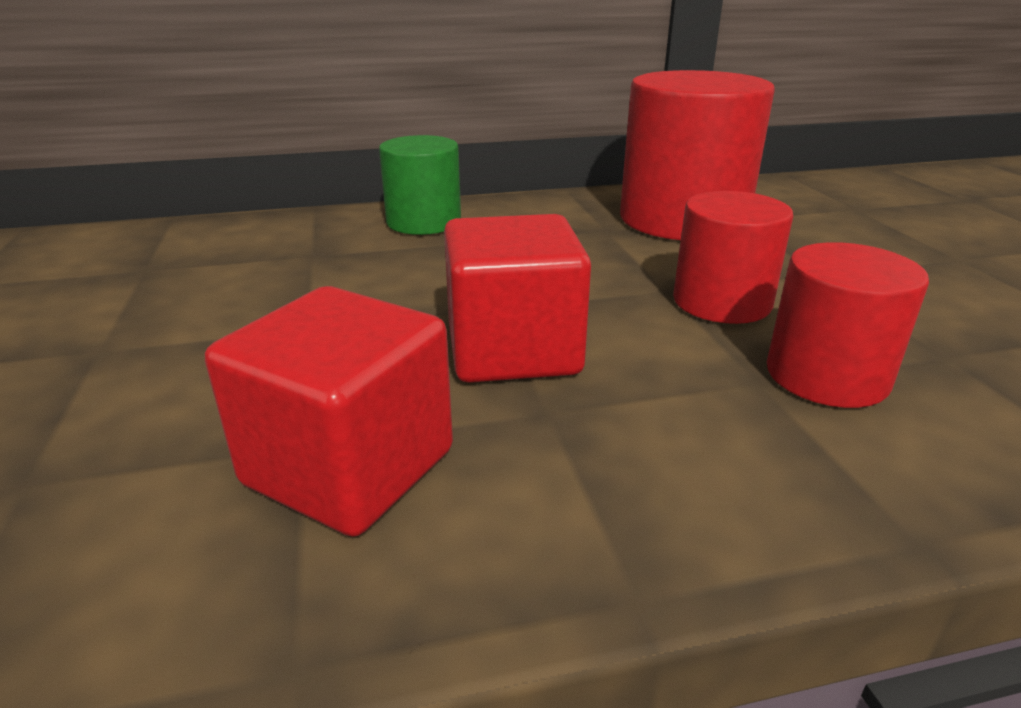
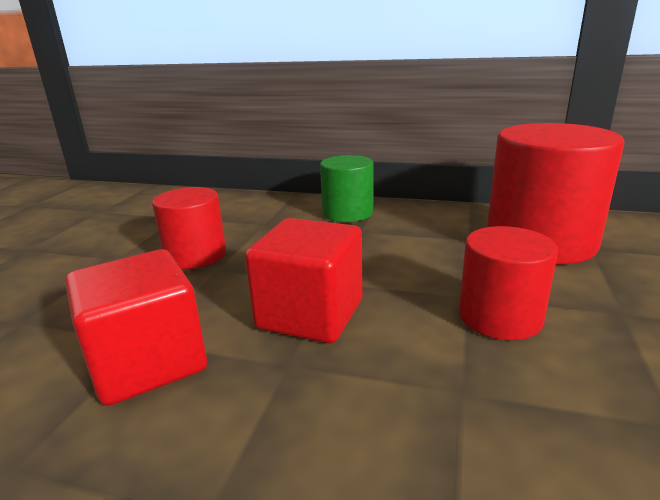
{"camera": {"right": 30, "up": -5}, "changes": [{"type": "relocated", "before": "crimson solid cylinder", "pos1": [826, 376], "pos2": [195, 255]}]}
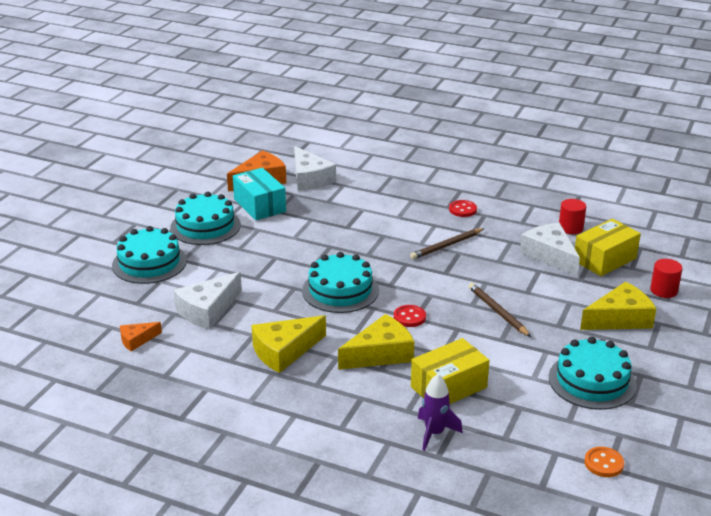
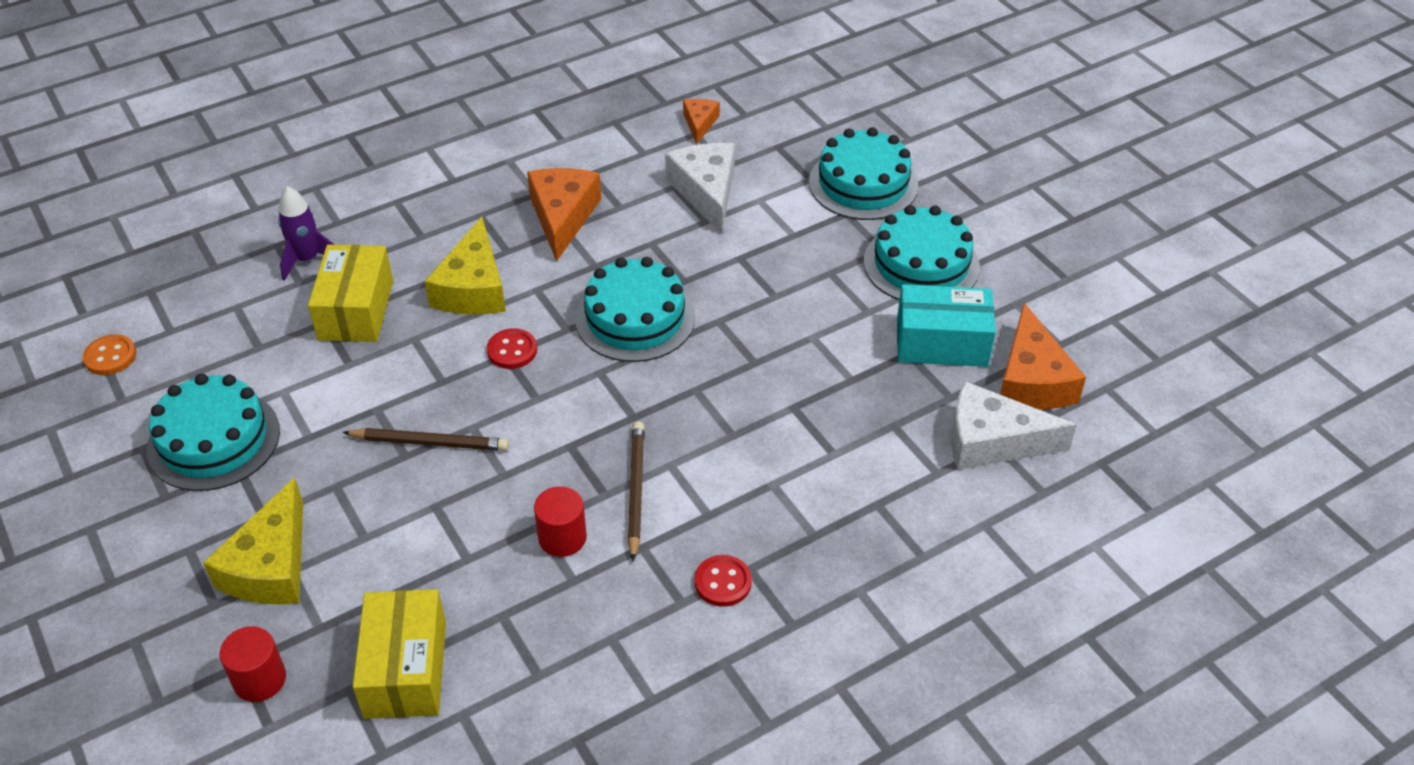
{"camera": {"right": 125, "up": 15}, "changes": [{"type": "colour", "before": "bright yellow piece of cheese", "after": "bright orange piece of cheese", "pos1": [284, 351], "pos2": [563, 217]}, {"type": "missing", "before": "snow-white piece of cheese", "pos1": [550, 255]}, {"type": "relocated", "before": "crimson solid cylinder", "pos1": [570, 228], "pos2": [562, 537]}]}
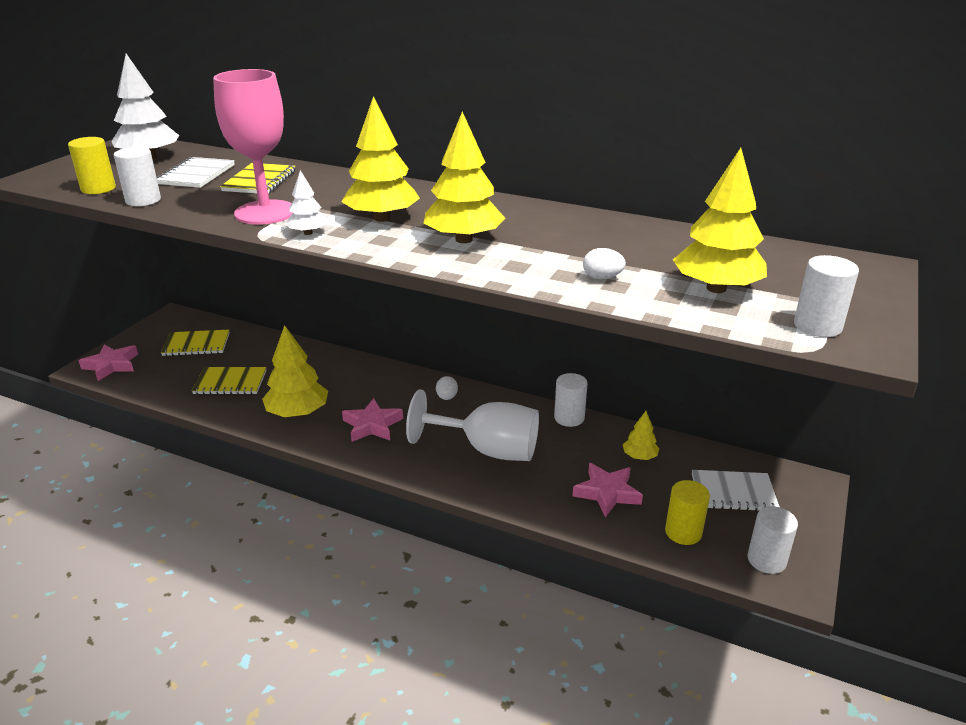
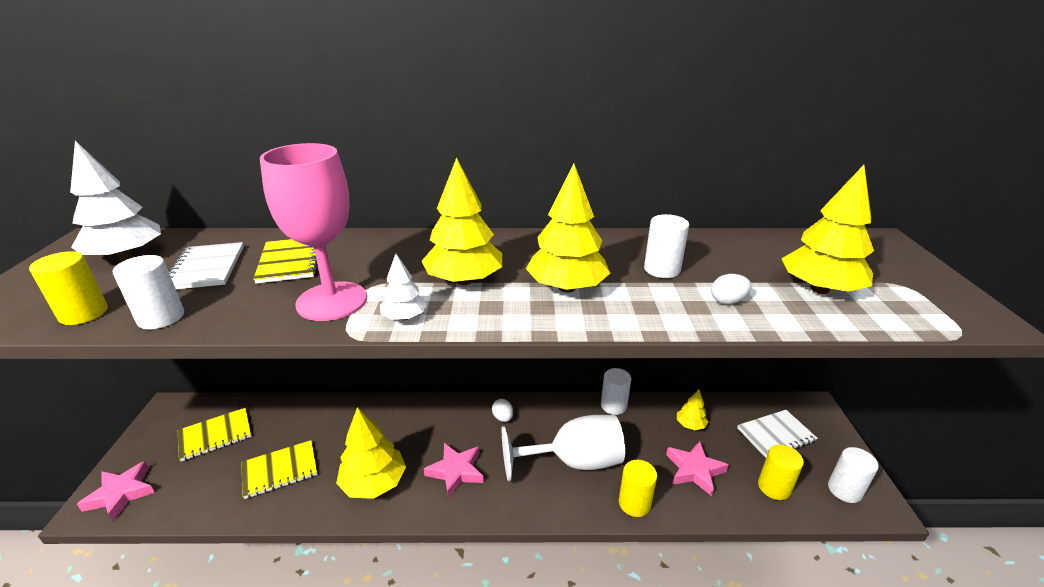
{"camera": {"right": -25, "up": 0}, "changes": [{"type": "relocated", "before": "snow-white solid cylinder", "pos1": [817, 326], "pos2": [662, 269]}, {"type": "appeared", "after": "bright yellow solid cylinder", "pos2": [634, 503]}]}
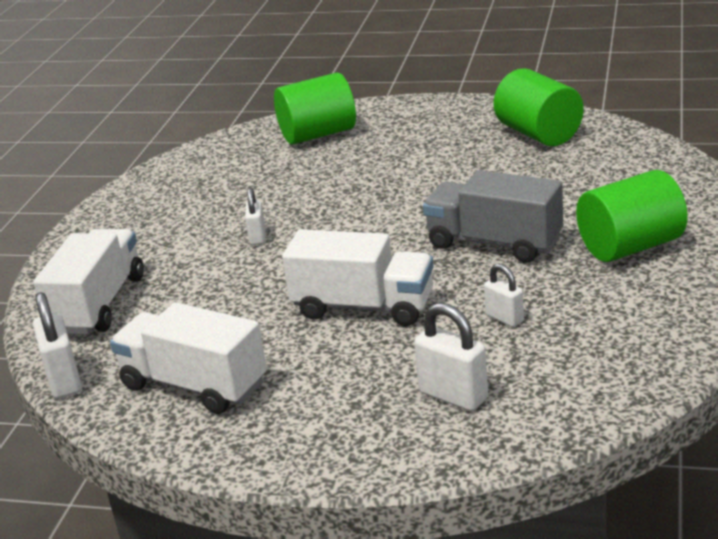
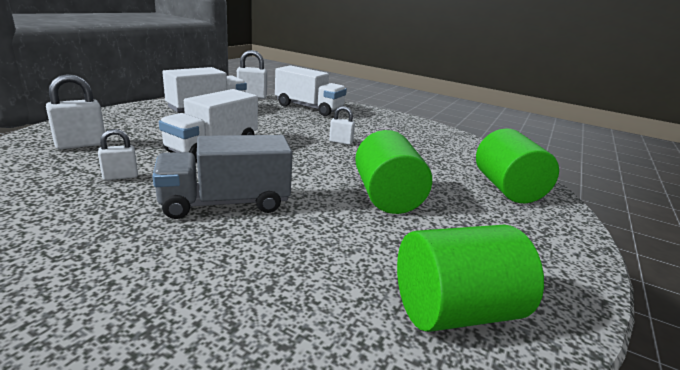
{"camera": {"right": 100, "up": -5}, "changes": [{"type": "spun", "before": "ash-grey toy truck", "pos1": [494, 243], "pos2": [226, 203], "turn": -150}, {"type": "relocated", "before": "green solid cylinder", "pos1": [630, 247], "pos2": [387, 197]}]}
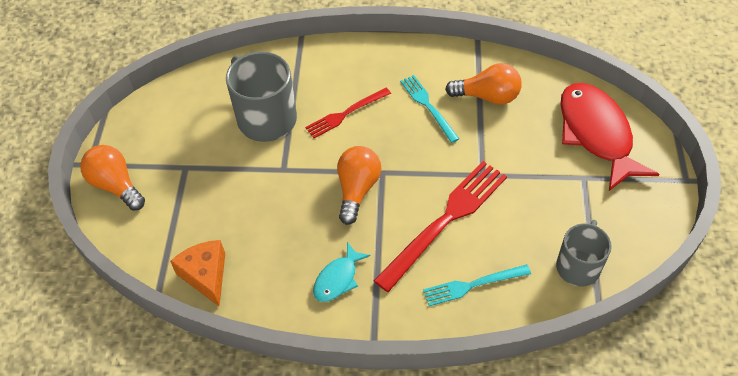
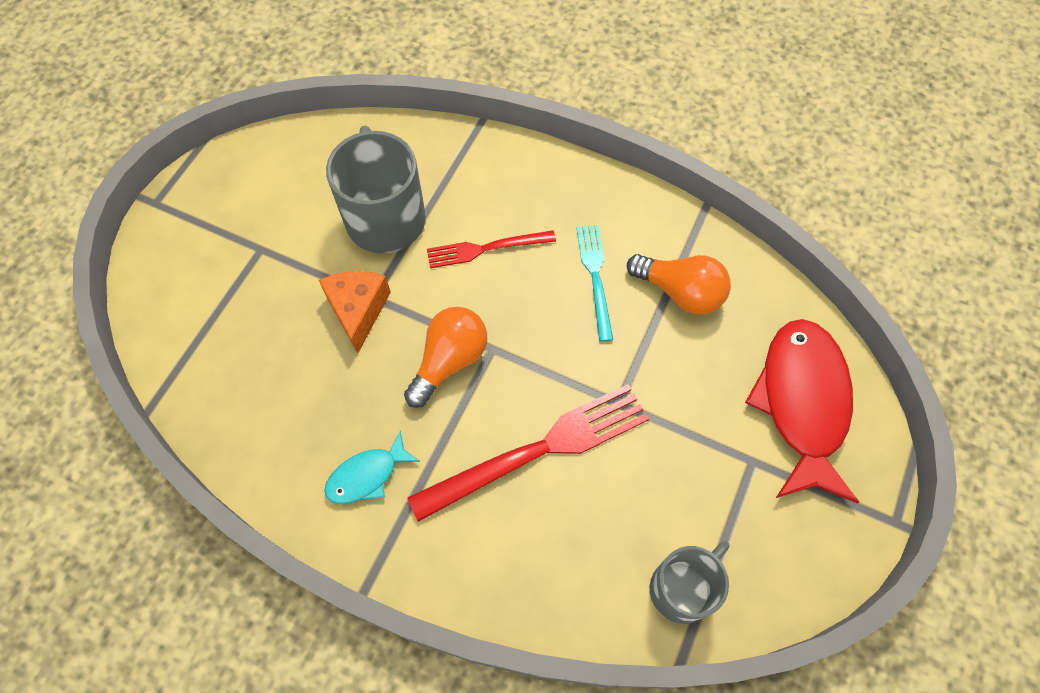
{"camera": {"right": 20, "up": 10}, "changes": [{"type": "missing", "before": "bright orange light bulb", "pos1": [116, 185]}, {"type": "relocated", "before": "bright orange piece of cheese", "pos1": [206, 275], "pos2": [358, 310]}, {"type": "missing", "before": "turquoise dinner fork", "pos1": [472, 285]}]}
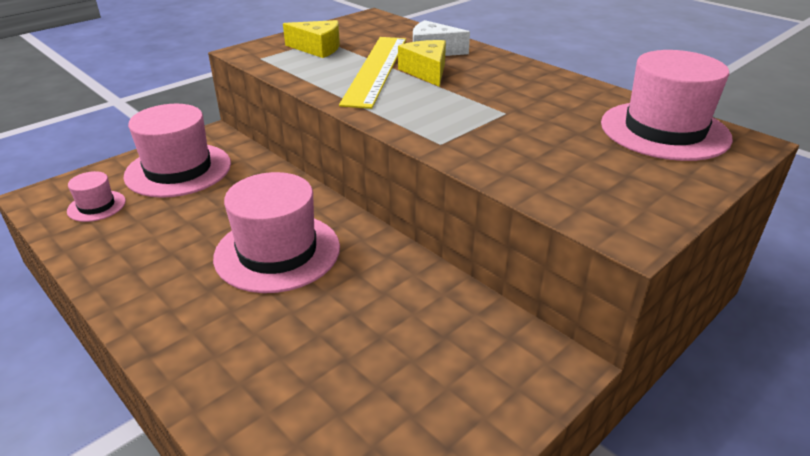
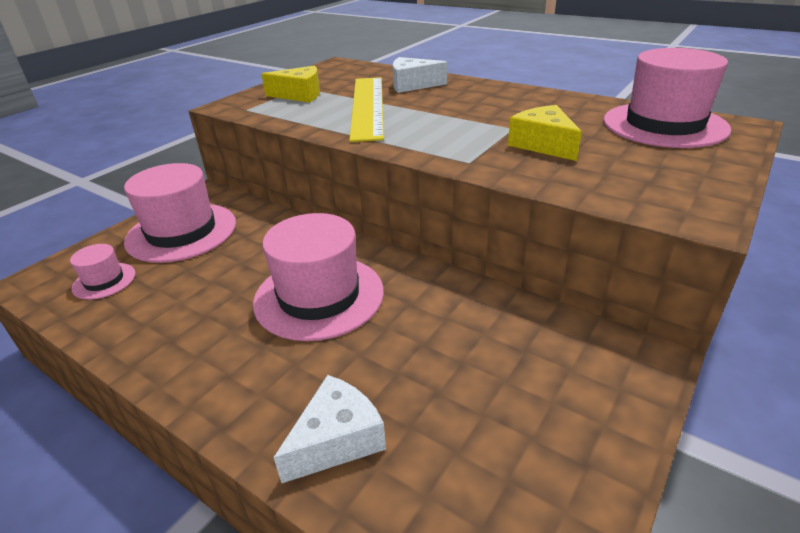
{"camera": {"right": -10, "up": 0}, "changes": [{"type": "relocated", "before": "bright yellow piece of cheese", "pos1": [426, 72], "pos2": [543, 145]}, {"type": "appeared", "after": "snow-white piece of cheese", "pos2": [337, 440]}]}
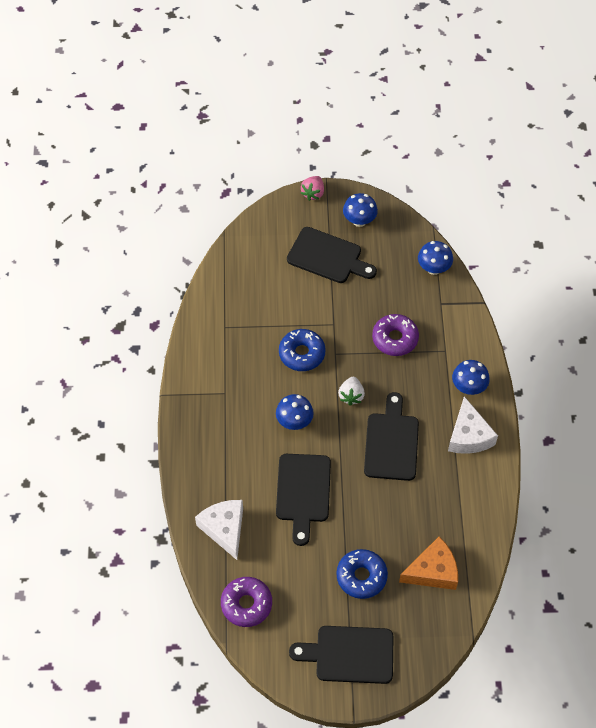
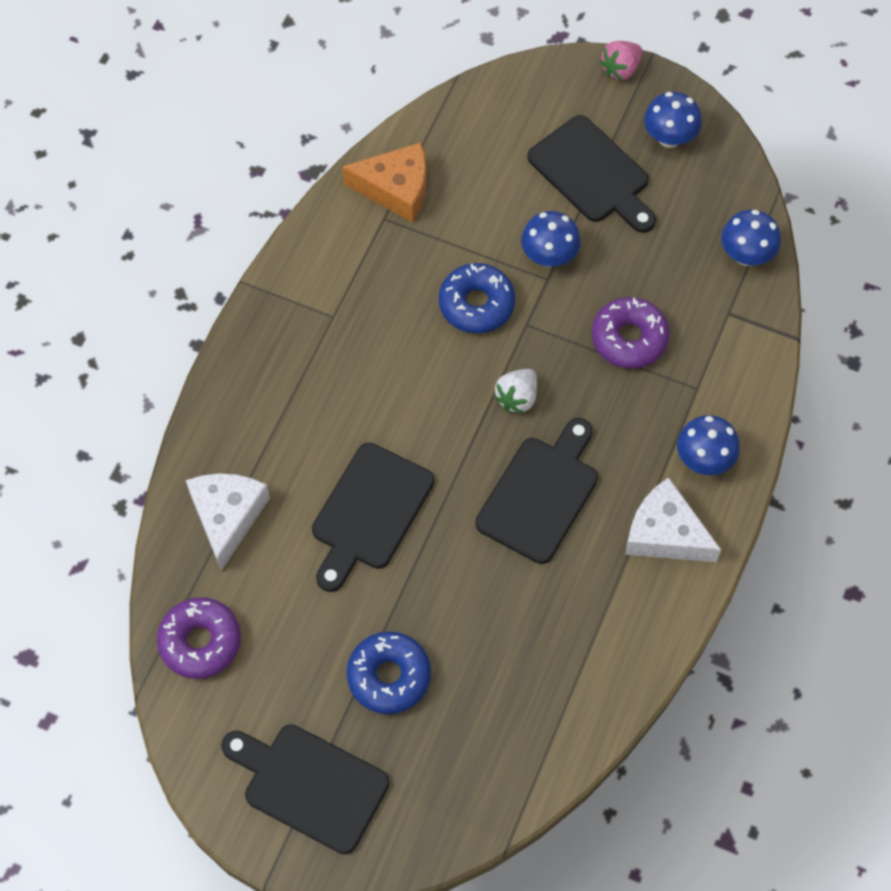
{"camera": {"right": 25, "up": 5}, "changes": [{"type": "relocated", "before": "blue fungus", "pos1": [294, 422], "pos2": [549, 256]}, {"type": "relocated", "before": "bright orange piece of cheese", "pos1": [432, 571], "pos2": [396, 188]}, {"type": "spun", "before": "snow-white piece of cheese", "pos1": [469, 435], "pos2": [665, 534], "turn": 105}]}
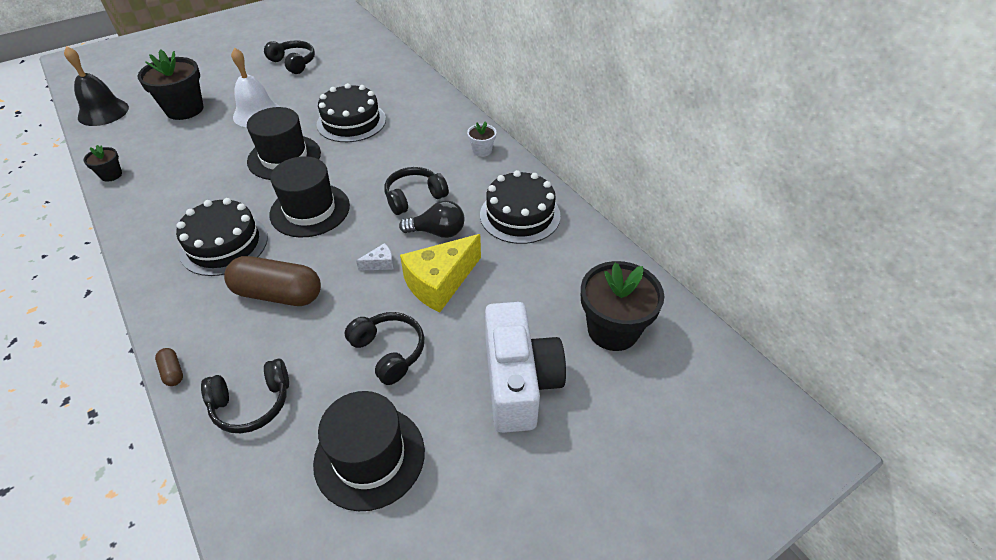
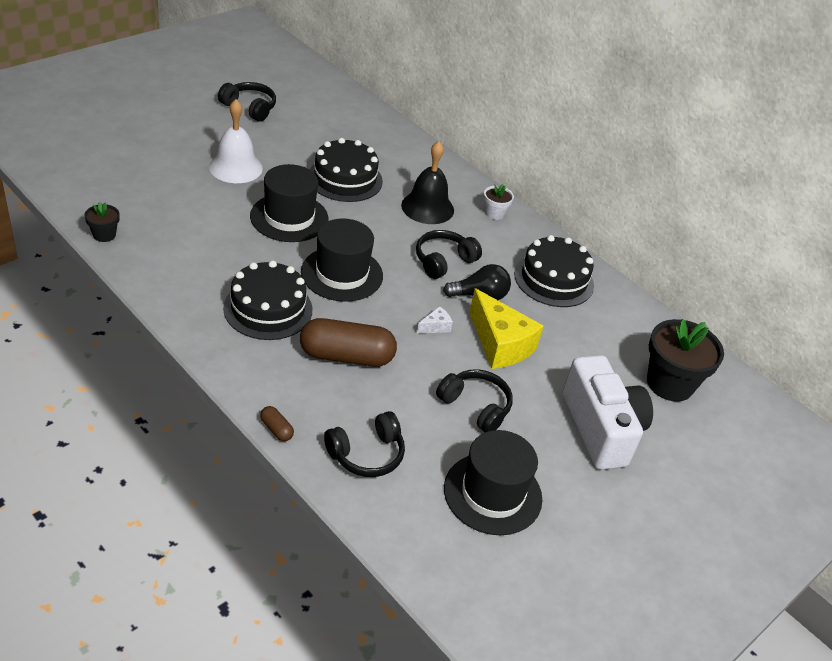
{"camera": {"right": -15, "up": -5}, "changes": [{"type": "relocated", "before": "black bell", "pos1": [103, 112], "pos2": [427, 207]}, {"type": "missing", "before": "black flower pot", "pos1": [184, 109]}, {"type": "spun", "before": "bright yellow piece of cheese", "pos1": [440, 283], "pos2": [500, 344], "turn": -75}]}
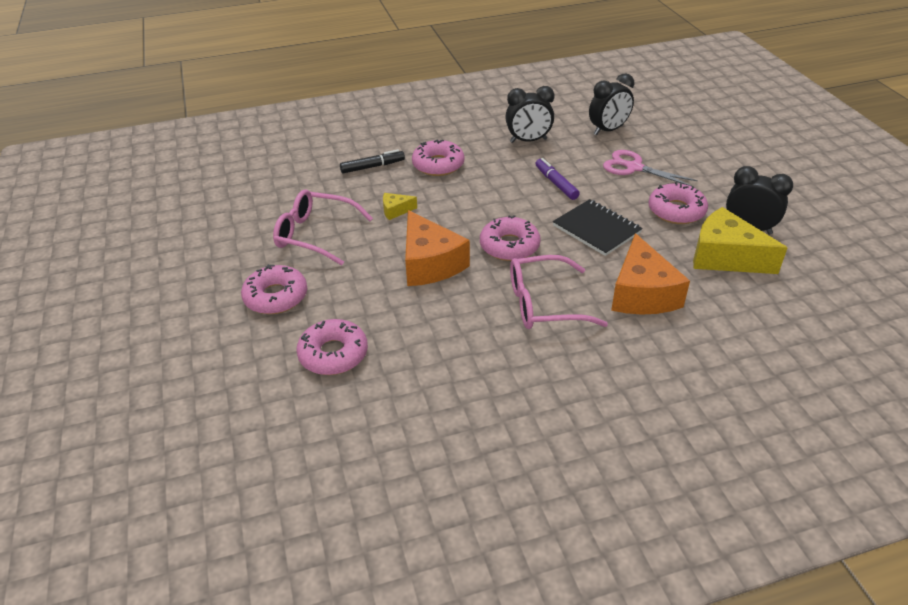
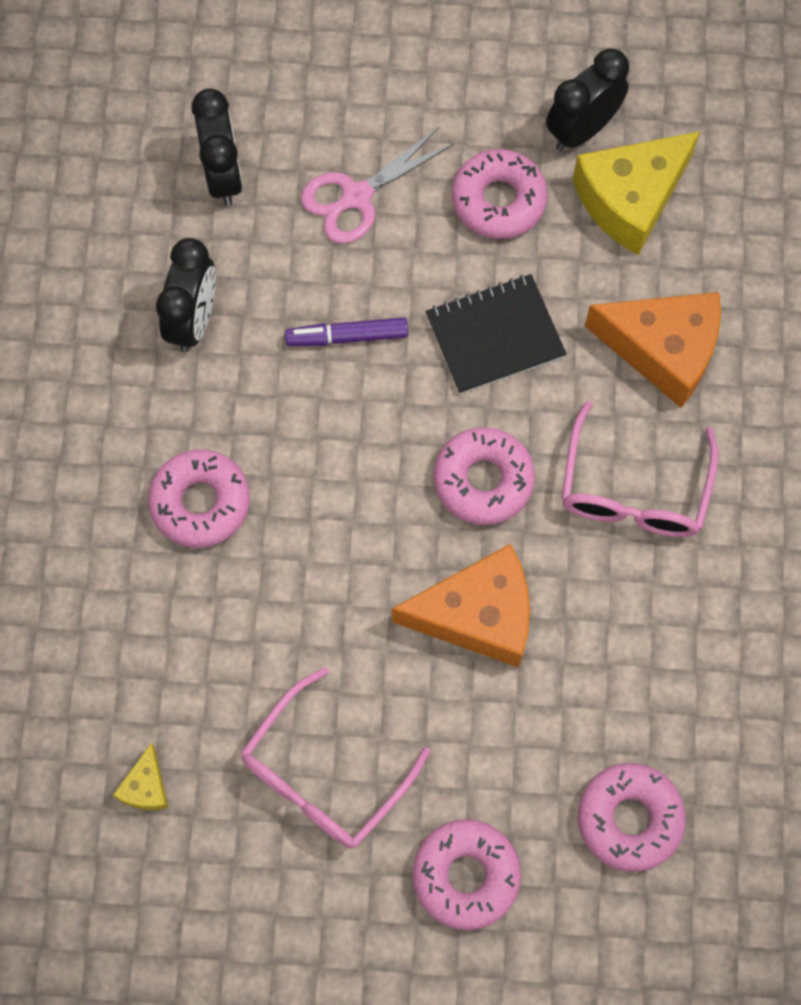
{"camera": {"right": -70, "up": 30}, "changes": [{"type": "missing", "before": "black felt pen", "pos1": [372, 167]}, {"type": "relocated", "before": "bright yellow piece of cheese", "pos1": [396, 210], "pos2": [146, 787]}]}
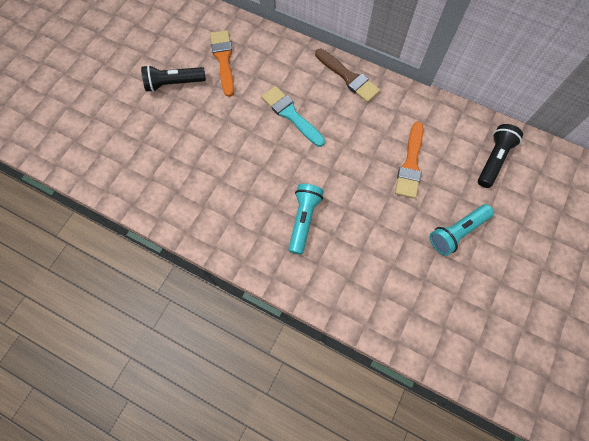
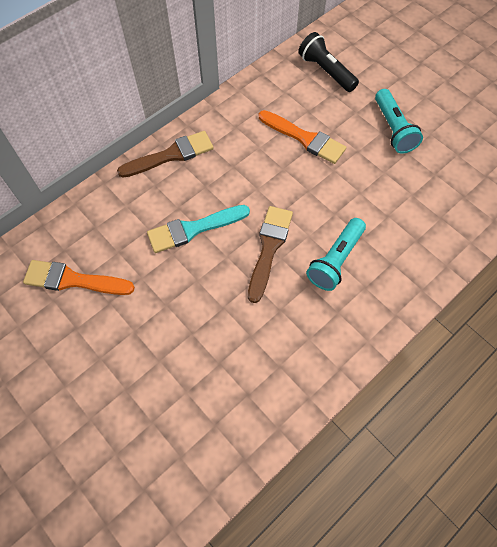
{"camera": {"right": -70, "up": -5}, "changes": [{"type": "missing", "before": "black pocket torch", "pos1": [174, 84]}, {"type": "spun", "before": "turquoise pocket torch", "pos1": [303, 220], "pos2": [336, 260], "turn": -90}, {"type": "appeared", "after": "russet paintbrush", "pos2": [269, 248]}]}
